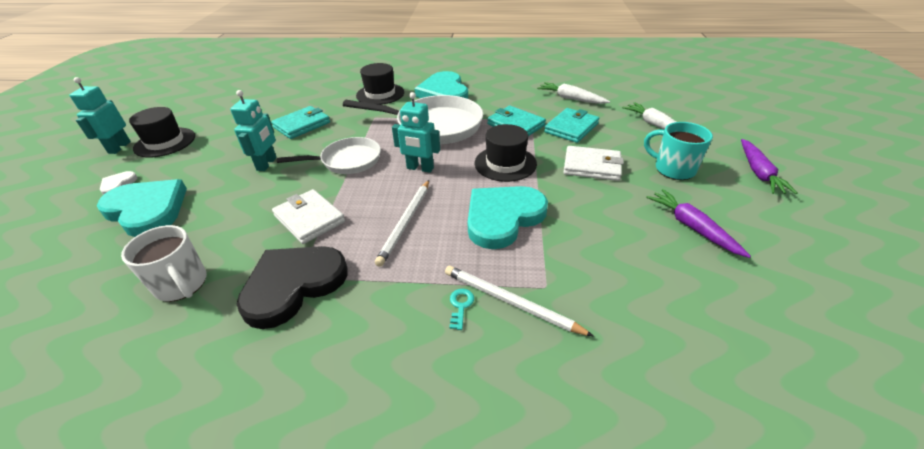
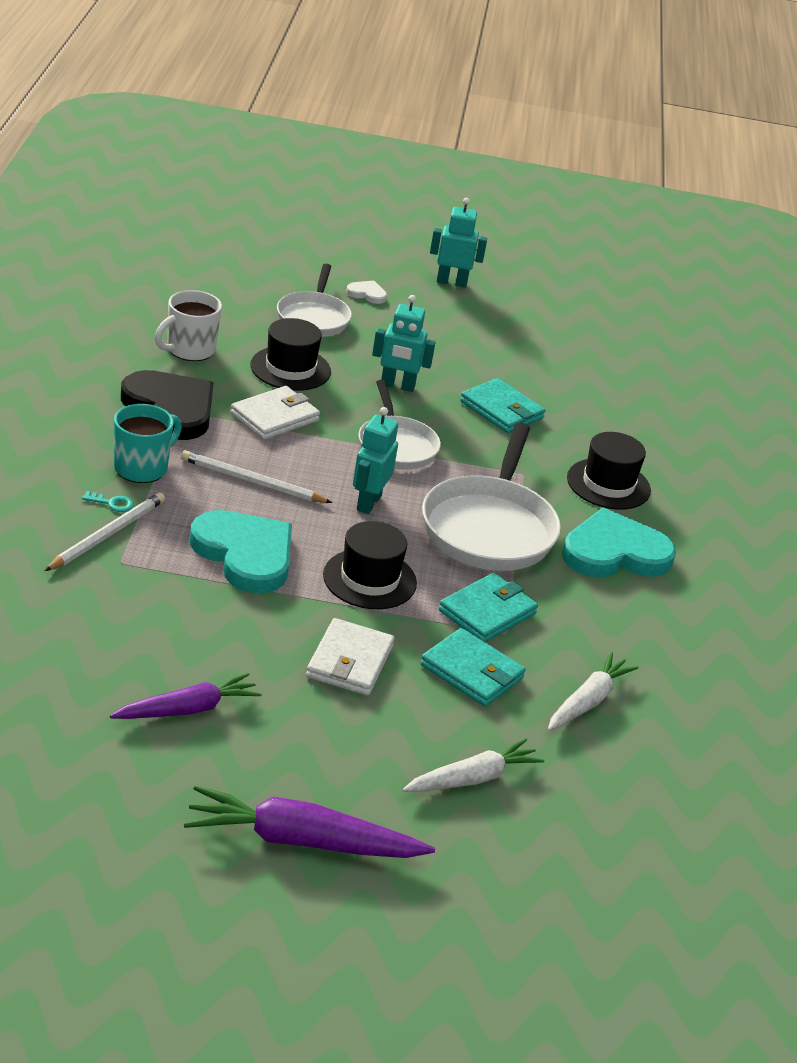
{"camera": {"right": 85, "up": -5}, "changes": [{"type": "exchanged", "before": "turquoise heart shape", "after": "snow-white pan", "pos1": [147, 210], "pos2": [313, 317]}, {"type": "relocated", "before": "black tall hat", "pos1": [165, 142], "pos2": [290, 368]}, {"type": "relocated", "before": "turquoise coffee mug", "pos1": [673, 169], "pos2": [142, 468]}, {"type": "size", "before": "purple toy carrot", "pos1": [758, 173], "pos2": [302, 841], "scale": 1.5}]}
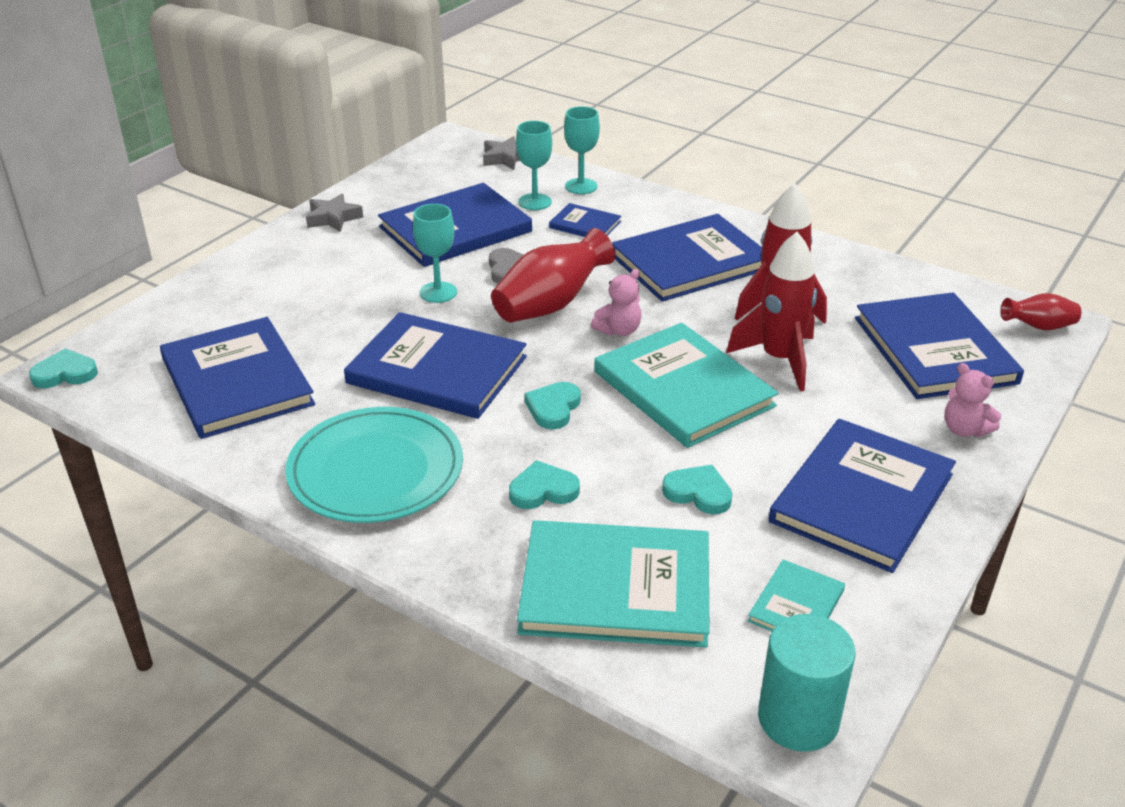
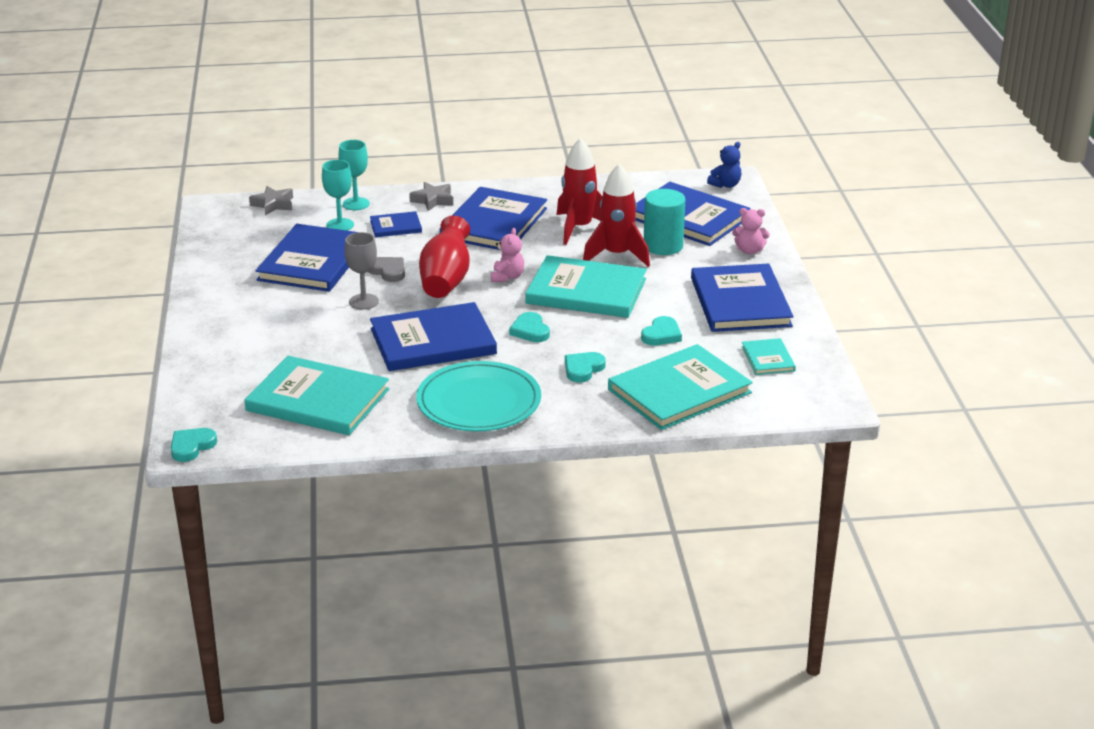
{"camera": {"right": -40, "up": -5}, "changes": [{"type": "colour", "before": "blue hardcover", "after": "turquoise hardcover", "pos1": [237, 381], "pos2": [318, 400]}, {"type": "relocated", "before": "ash-grey star", "pos1": [333, 218], "pos2": [433, 200]}, {"type": "colour", "before": "turquoise goblet", "after": "ash-grey goblet", "pos1": [438, 292], "pos2": [363, 302]}, {"type": "spun", "before": "turquoise heart shape", "pos1": [698, 493], "pos2": [661, 335], "turn": 135}, {"type": "relocated", "before": "turquoise solid cylinder", "pos1": [798, 719], "pos2": [663, 246]}, {"type": "exchanged", "before": "crimson flower vase", "after": "blue stuffed bear", "pos1": [1038, 327], "pos2": [725, 185]}]}
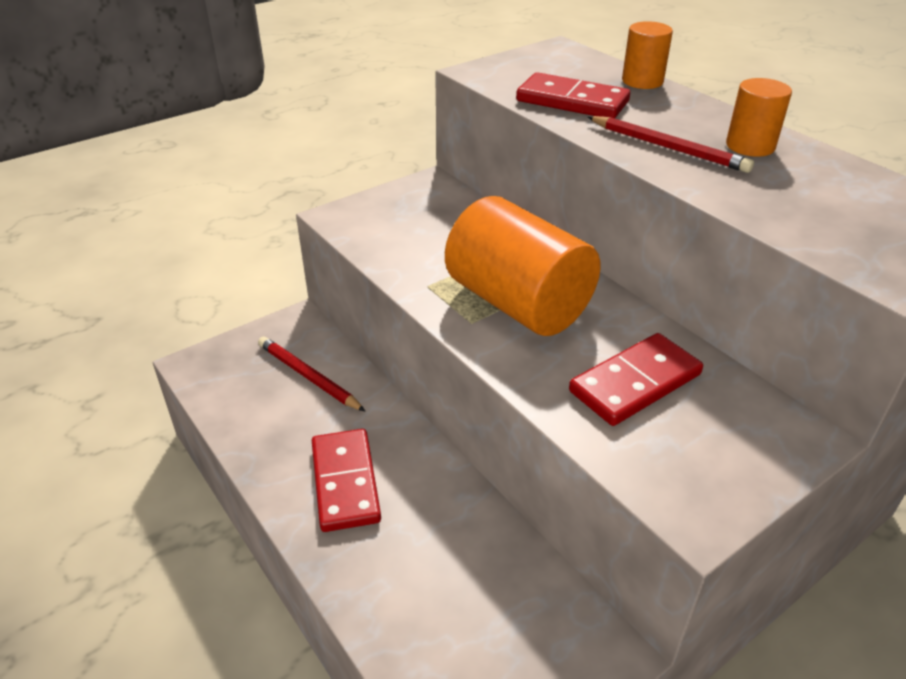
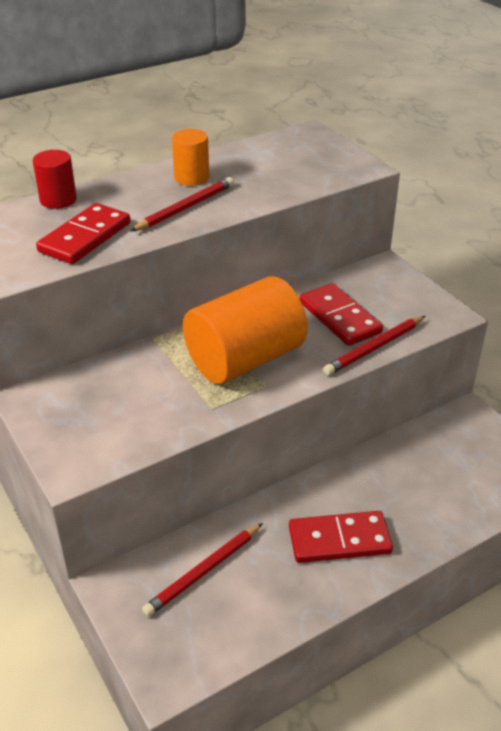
{"camera": {"right": -85, "up": 0}, "changes": [{"type": "colour", "before": "bright orange solid cylinder", "after": "crimson solid cylinder", "pos1": [642, 81], "pos2": [58, 200]}, {"type": "appeared", "after": "crimson lead pencil", "pos2": [374, 348]}]}
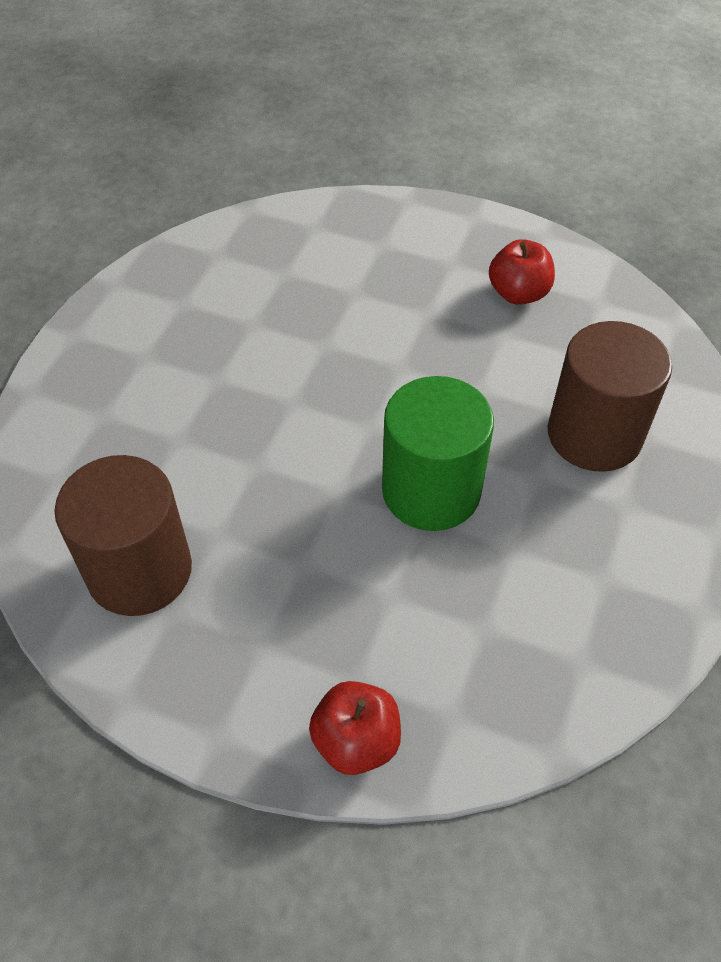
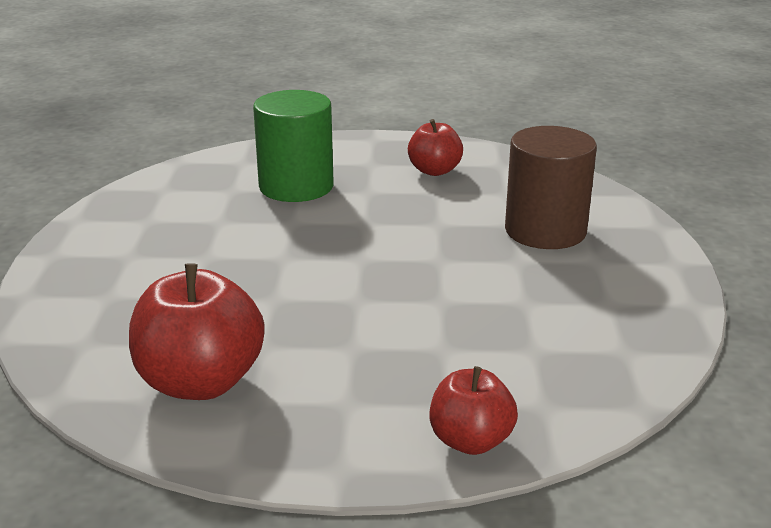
{"camera": {"right": -20, "up": -25}, "changes": [{"type": "exchanged", "before": "russet solid cylinder", "after": "crimson apple", "pos1": [139, 570], "pos2": [200, 382]}, {"type": "relocated", "before": "green solid cylinder", "pos1": [431, 490], "pos2": [296, 186]}]}
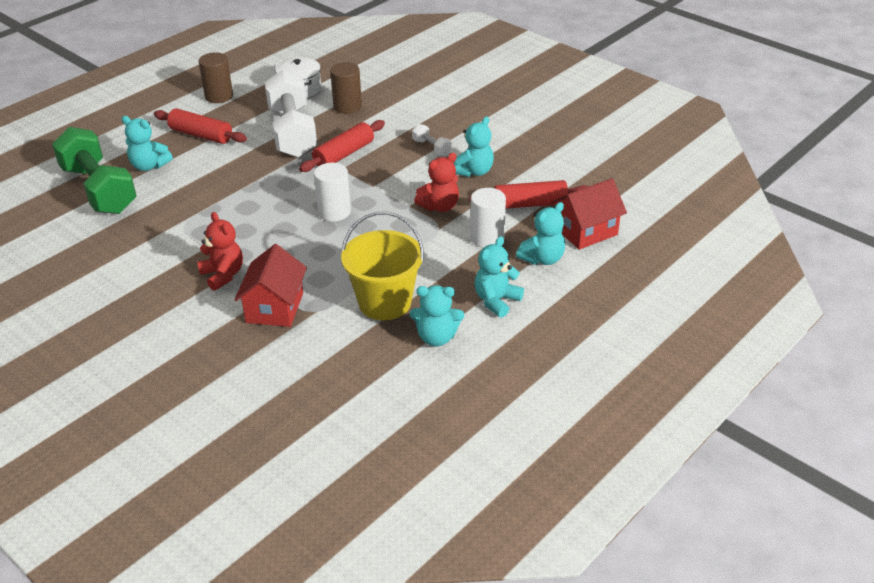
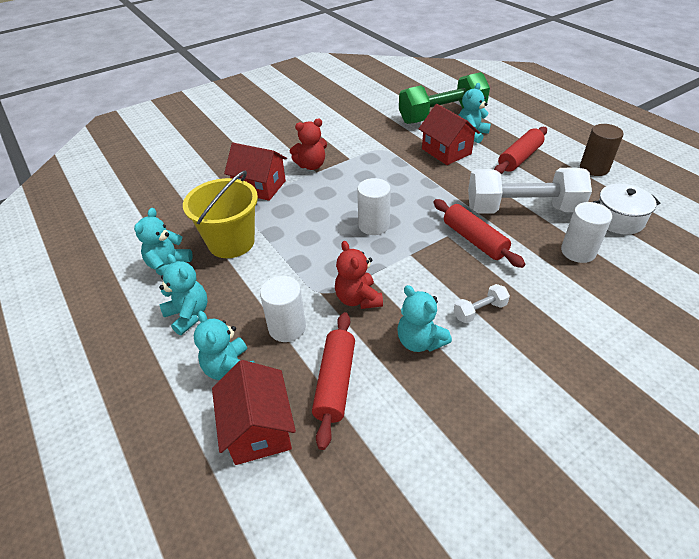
{"camera": {"right": 105, "up": 5}, "changes": [{"type": "colour", "before": "russet solid cylinder", "after": "snow-white solid cylinder", "pos1": [347, 107], "pos2": [578, 251]}, {"type": "appeared", "after": "crimson house", "pos2": [446, 151]}]}
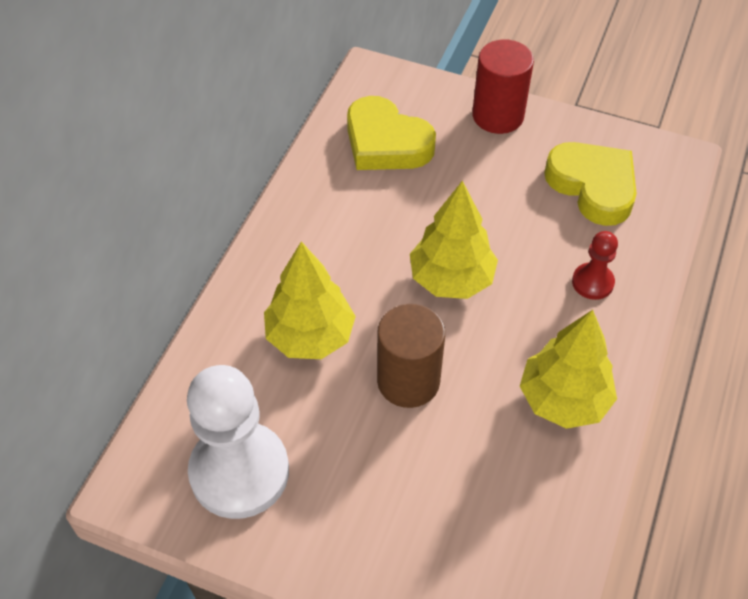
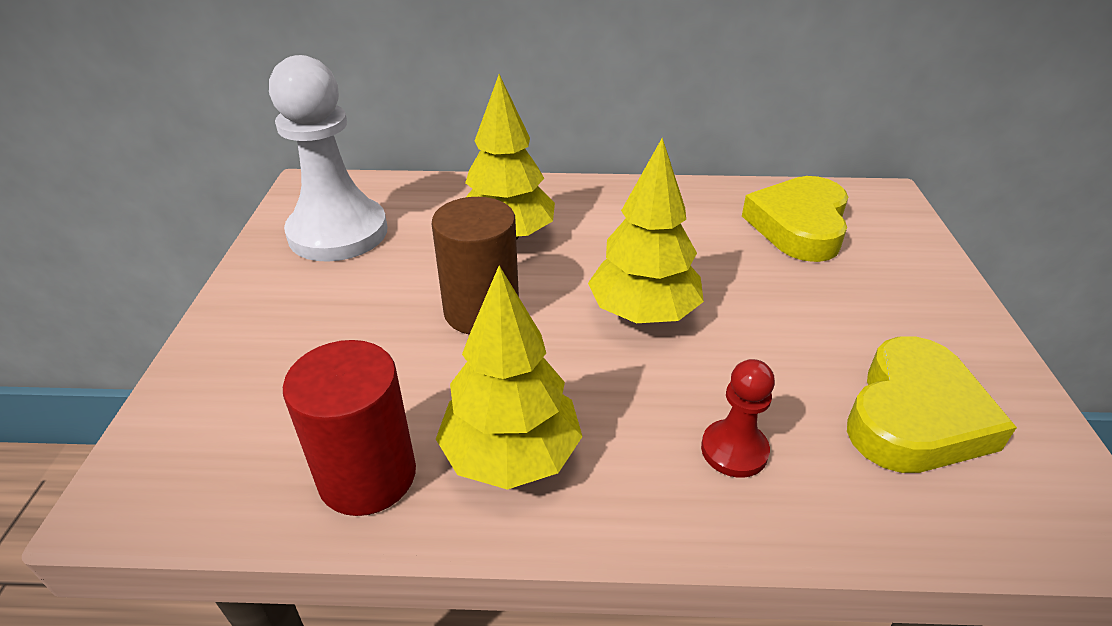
{"camera": {"right": 70, "up": -15}, "changes": [{"type": "relocated", "before": "crimson solid cylinder", "pos1": [498, 115], "pos2": [367, 475]}]}
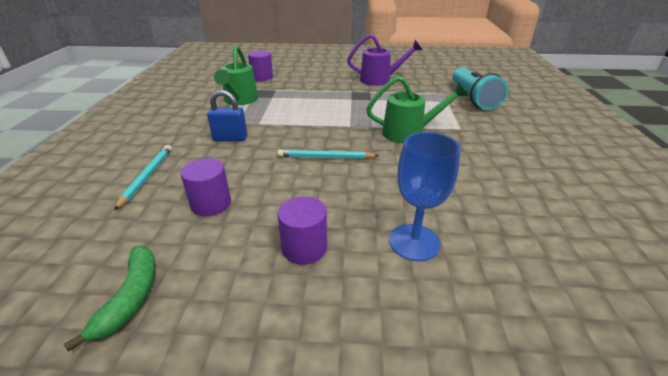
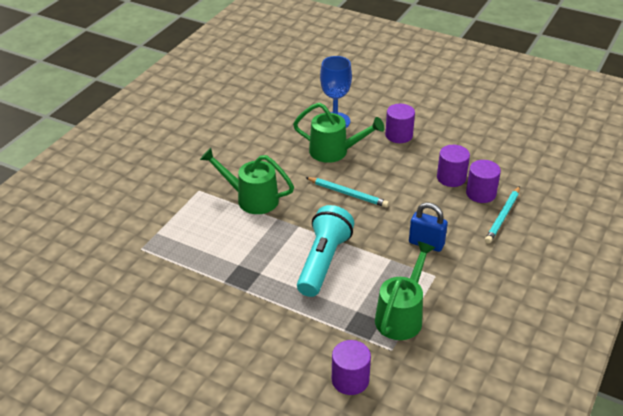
{"camera": {"right": -155, "up": 5}, "changes": [{"type": "missing", "before": "green banana", "pos1": [131, 297]}, {"type": "missing", "before": "purple sprinkling can", "pos1": [380, 80]}, {"type": "relocated", "before": "turquoise pocket torch", "pos1": [473, 98], "pos2": [323, 262]}, {"type": "appeared", "after": "green sprinkling can", "pos2": [334, 152]}, {"type": "appeared", "after": "purple solid cylinder", "pos2": [481, 193]}]}
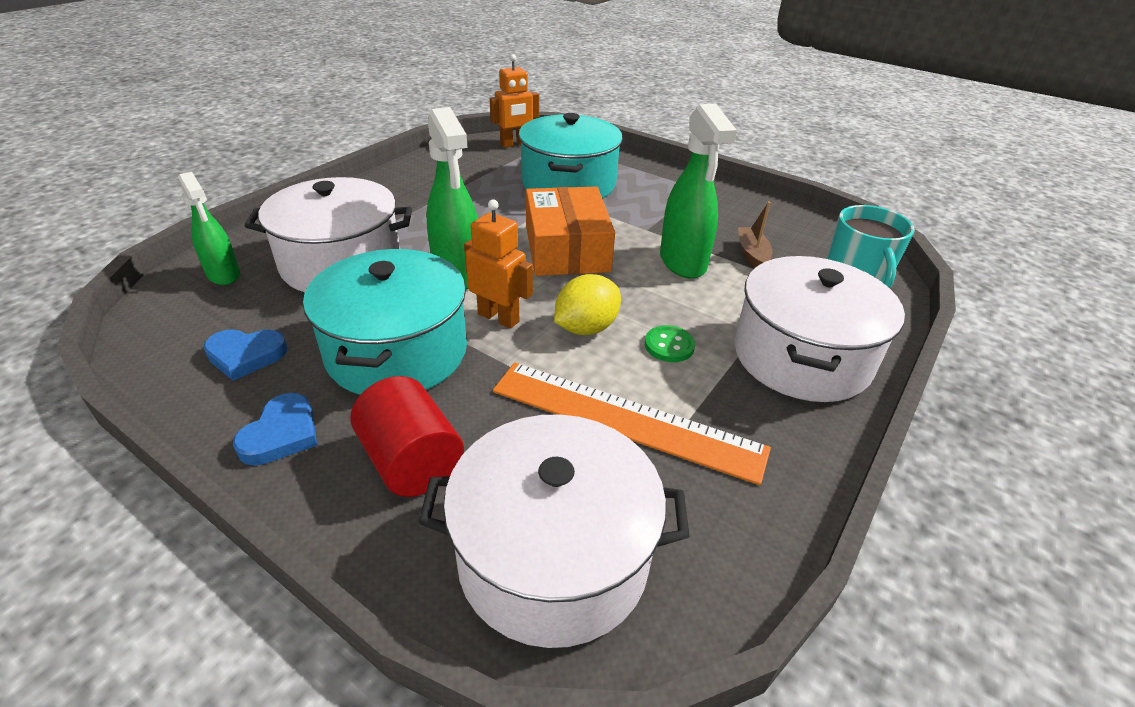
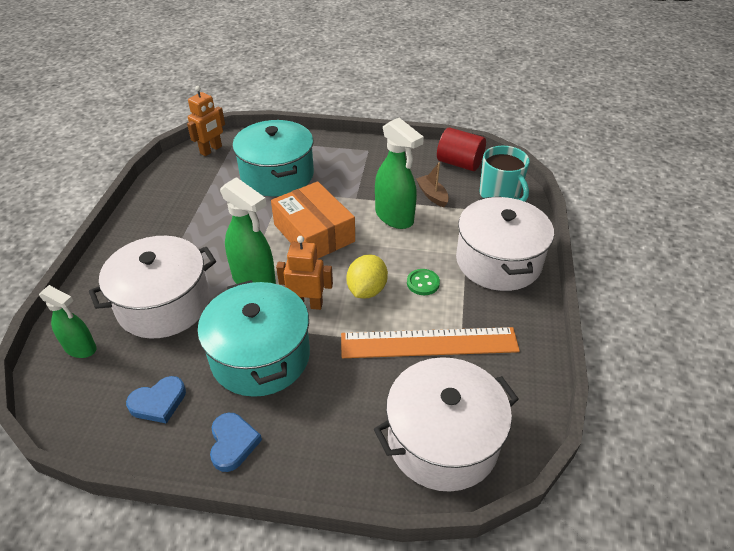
{"camera": {"right": -25, "up": 5}, "changes": [{"type": "relocated", "before": "crimson solid cylinder", "pos1": [412, 461], "pos2": [459, 163]}]}
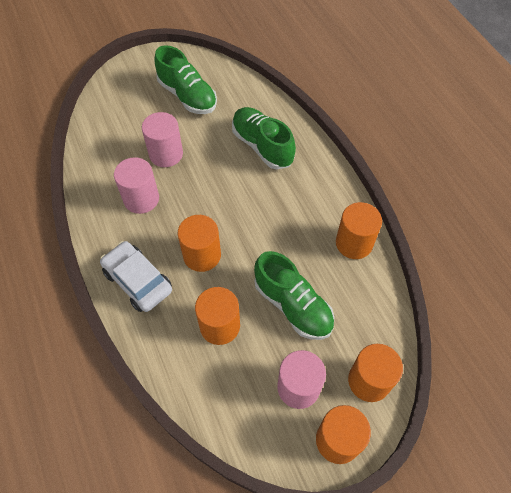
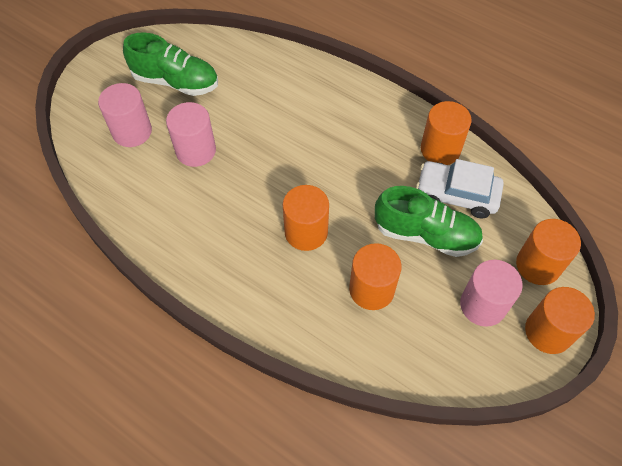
{"camera": {"right": -30, "up": 0}, "changes": [{"type": "relocated", "before": "snow-white automobile", "pos1": [138, 281], "pos2": [456, 195]}, {"type": "relocated", "before": "pink solid cylinder", "pos1": [141, 199], "pos2": [132, 131]}, {"type": "missing", "before": "green shoe", "pos1": [262, 146]}]}
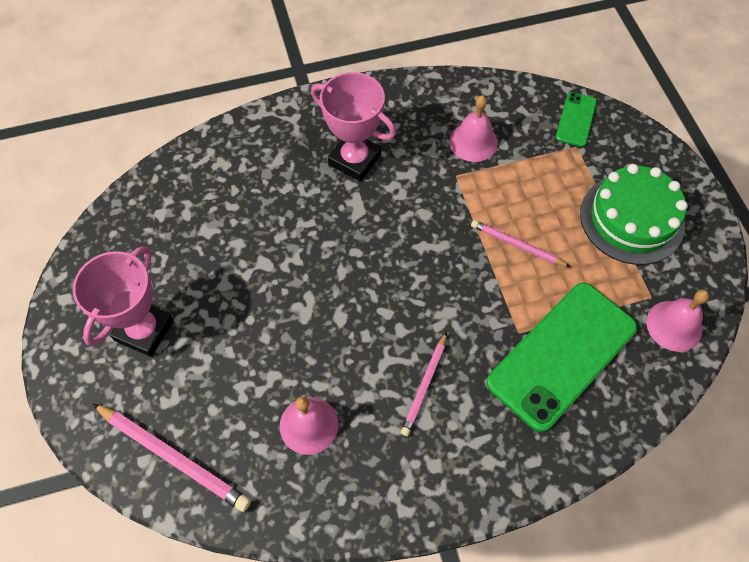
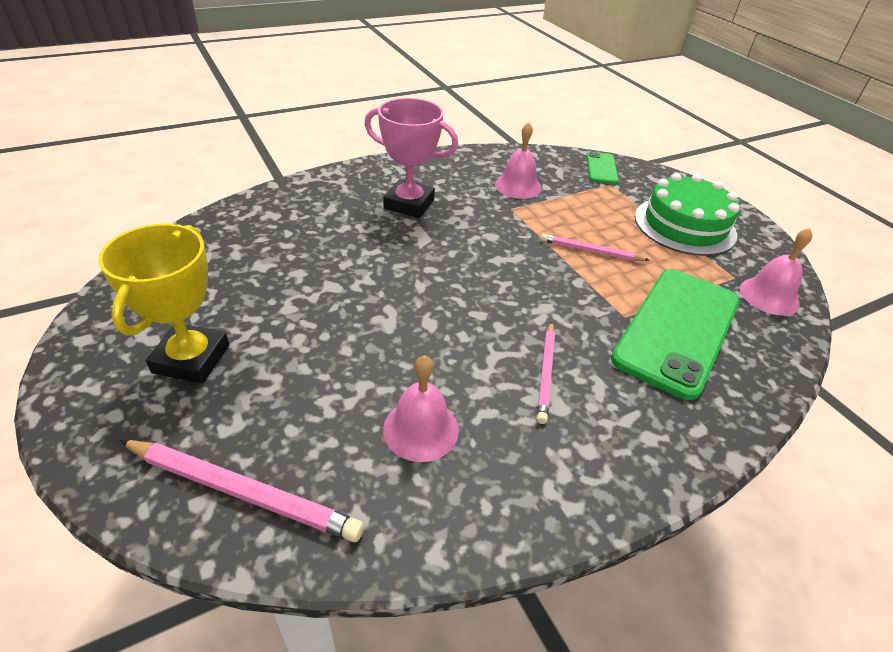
{"camera": {"right": -15, "up": -20}, "changes": [{"type": "colour", "before": "pink prize cup", "after": "bright yellow prize cup", "pos1": [144, 330], "pos2": [191, 359]}]}
